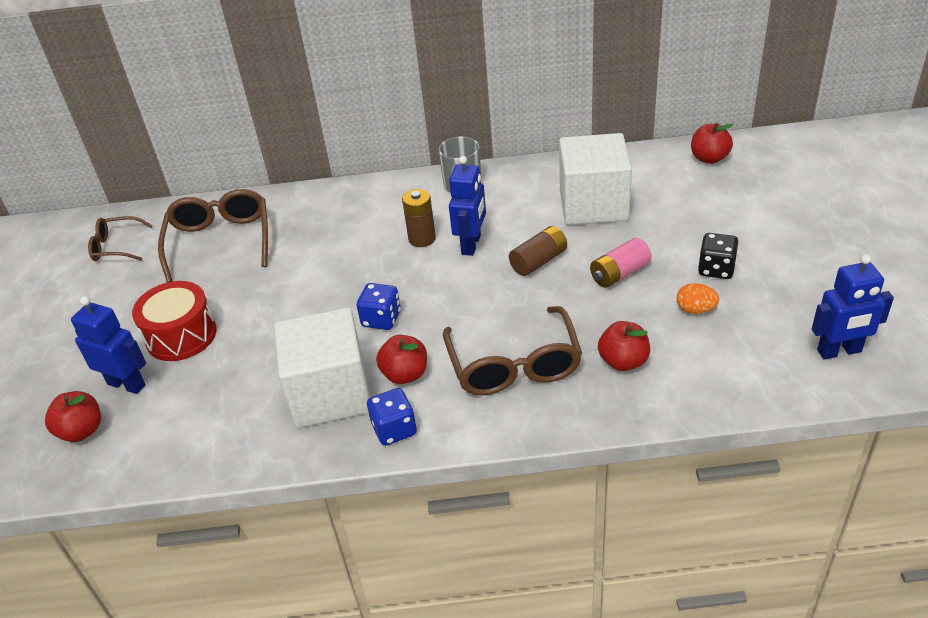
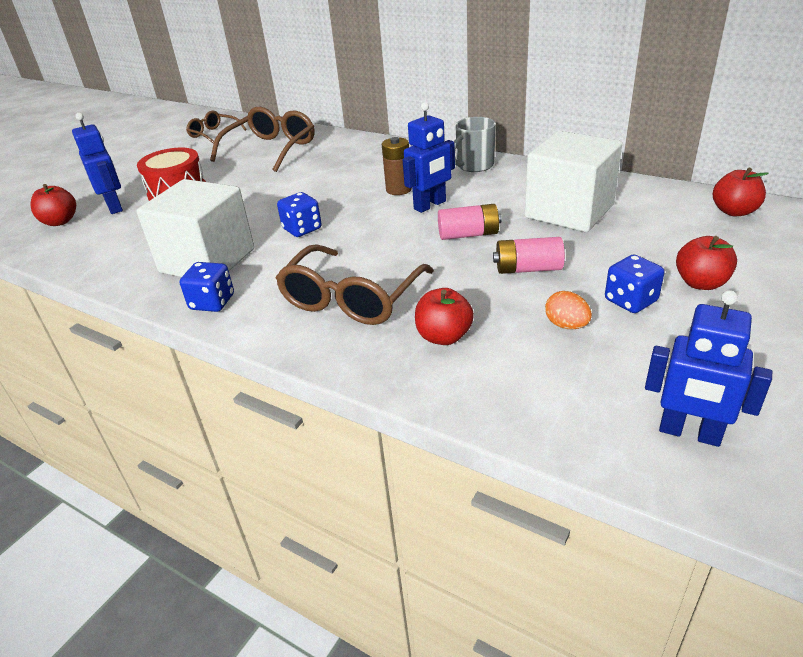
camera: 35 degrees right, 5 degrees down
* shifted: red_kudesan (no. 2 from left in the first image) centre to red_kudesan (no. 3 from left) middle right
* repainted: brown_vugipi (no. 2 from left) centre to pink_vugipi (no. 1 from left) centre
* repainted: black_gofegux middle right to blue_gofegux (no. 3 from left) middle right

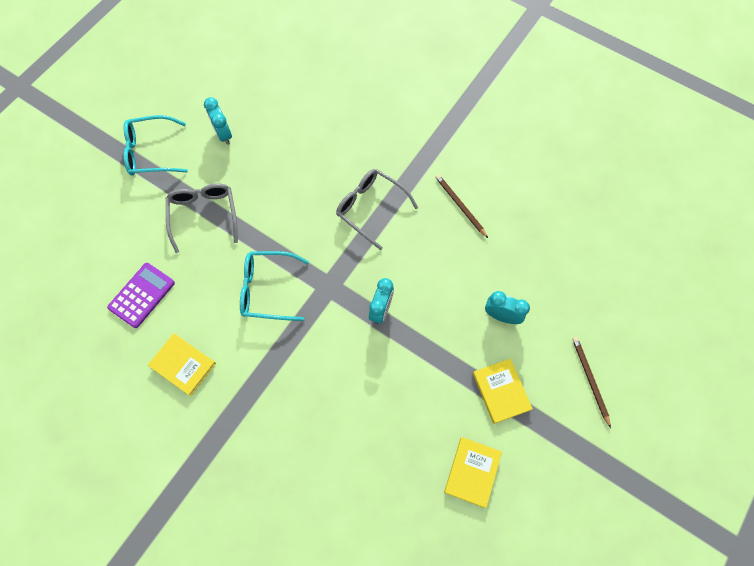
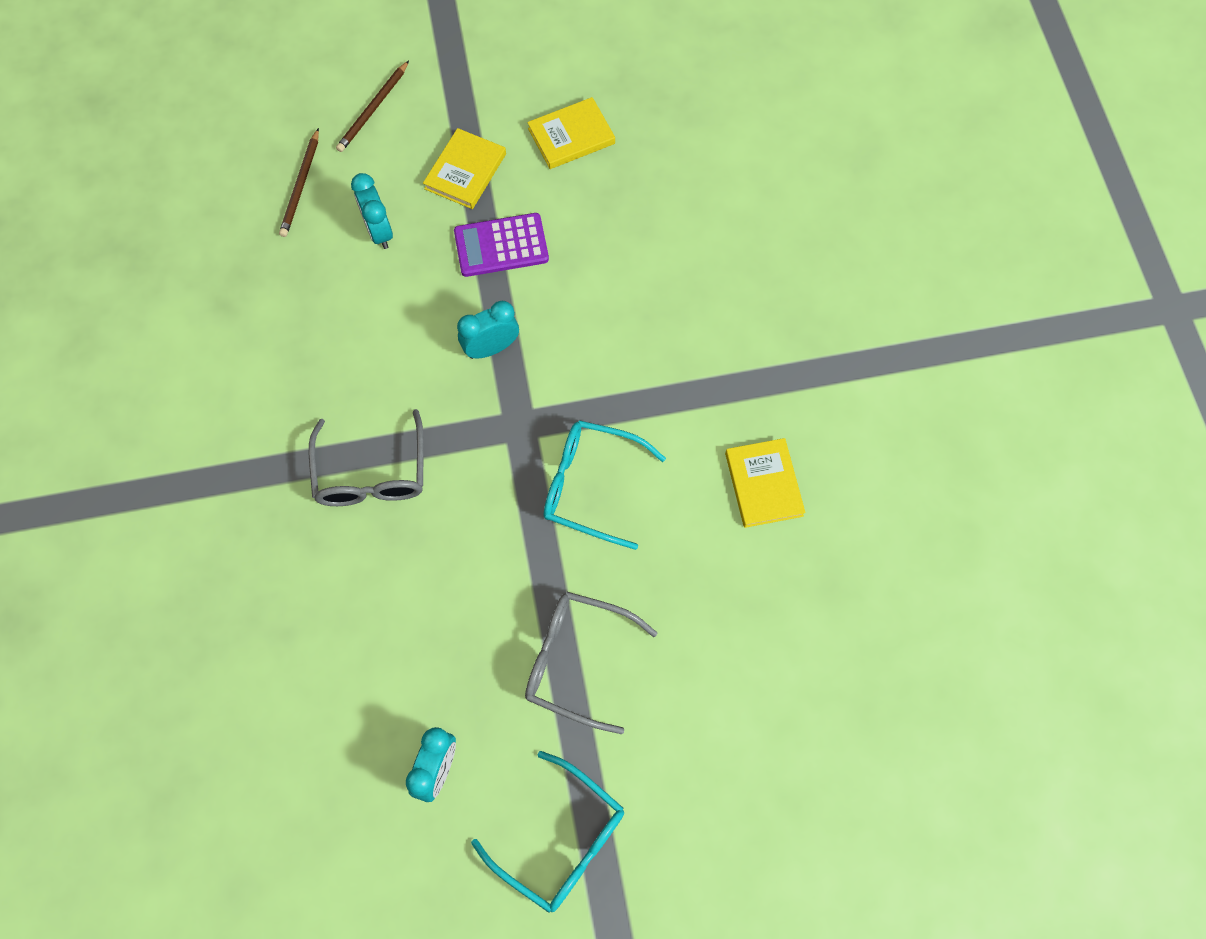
camera: 135 degrees left, 0 degrees up
* shifted: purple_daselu middle left to top centre
* shifted: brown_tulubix (no. 1 from left) centre to top left
* rotated: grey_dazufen (no. 1 from left in the first image) middle left = bottom centre 75 degrees clockwise
* rotated: turquoise_dazufen (no. 2 from left) centre = centre 150 degrees clockwise

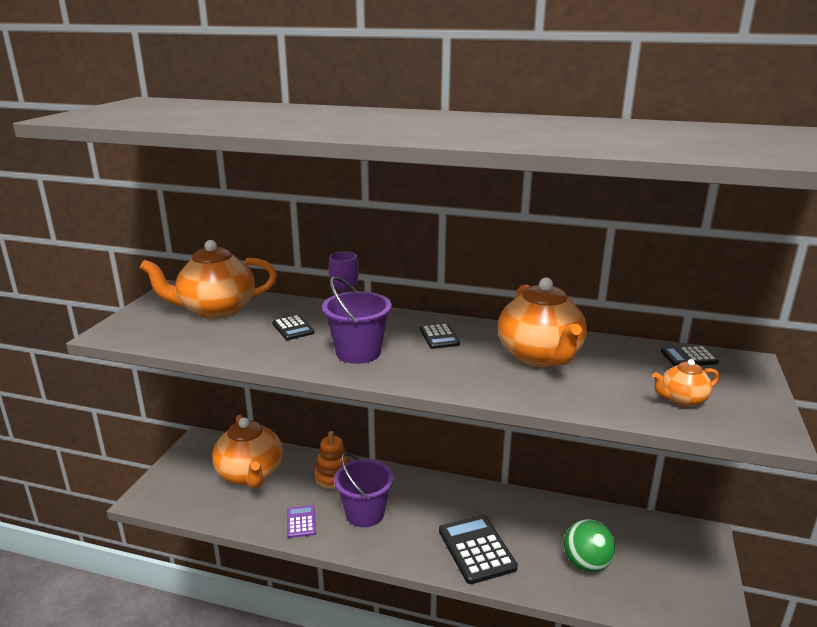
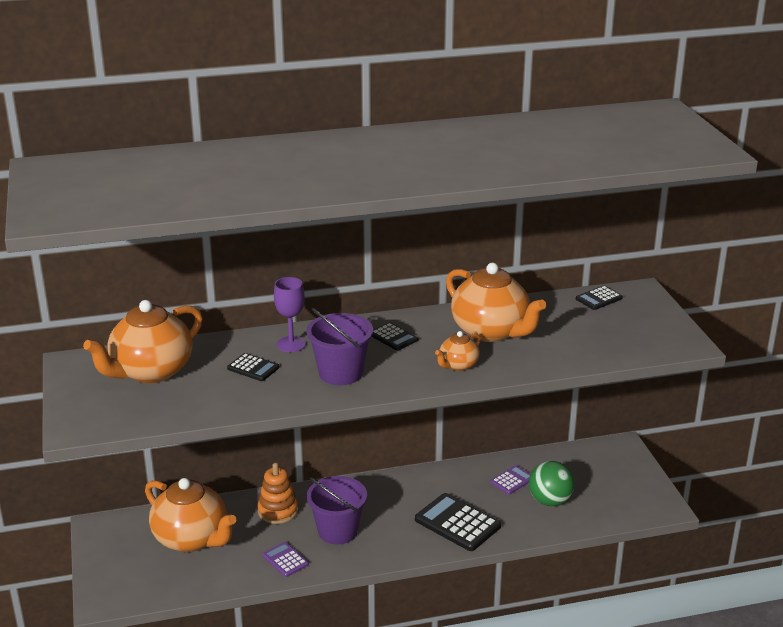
camera: 30 degrees left, 5 degrees up
* new: purple_daselu (no. 2 from left) bottom centre
* shifted: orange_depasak (no. 4 from left in the first image) middle right to orange_depasak (no. 3 from left) centre

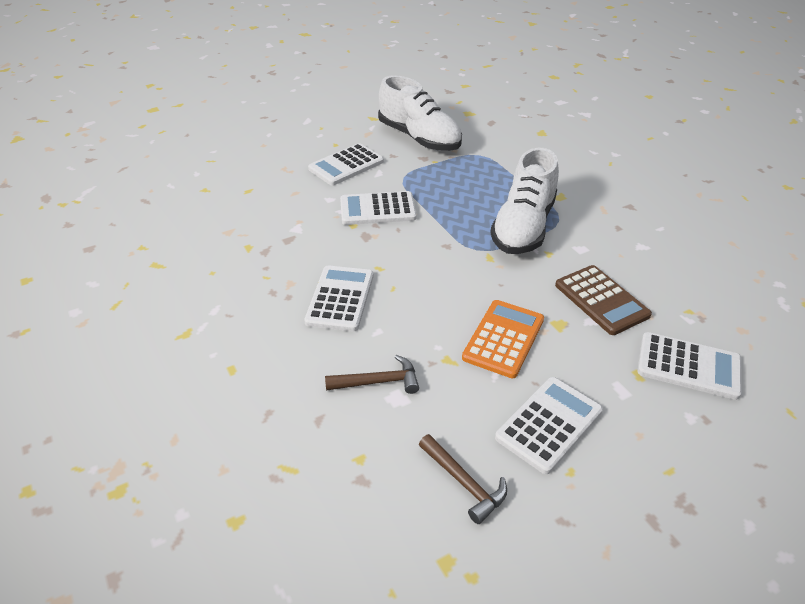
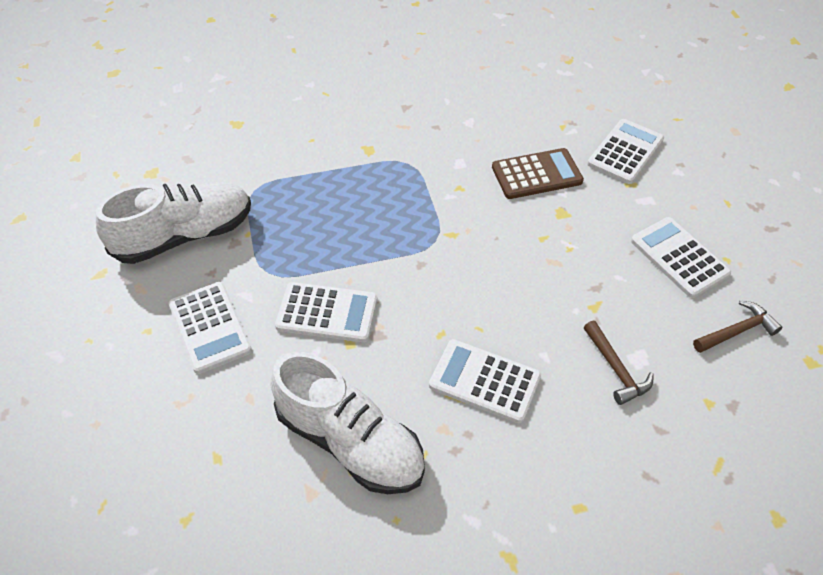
camera: 75 degrees left, 10 degrees up
* gone: orange_daselu centre
* shifted: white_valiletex (no. 2 from left) top centre to bottom centre
* rotated: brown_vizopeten (no. 1 from left) centre = middle right 150 degrees clockwise
* rotated: white_daselu (no. 3 from left in the first image) centre = centre 90 degrees counterclockwise

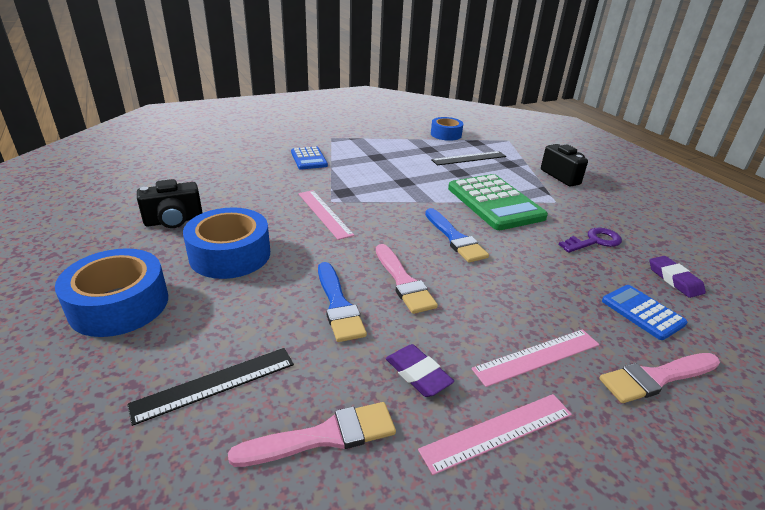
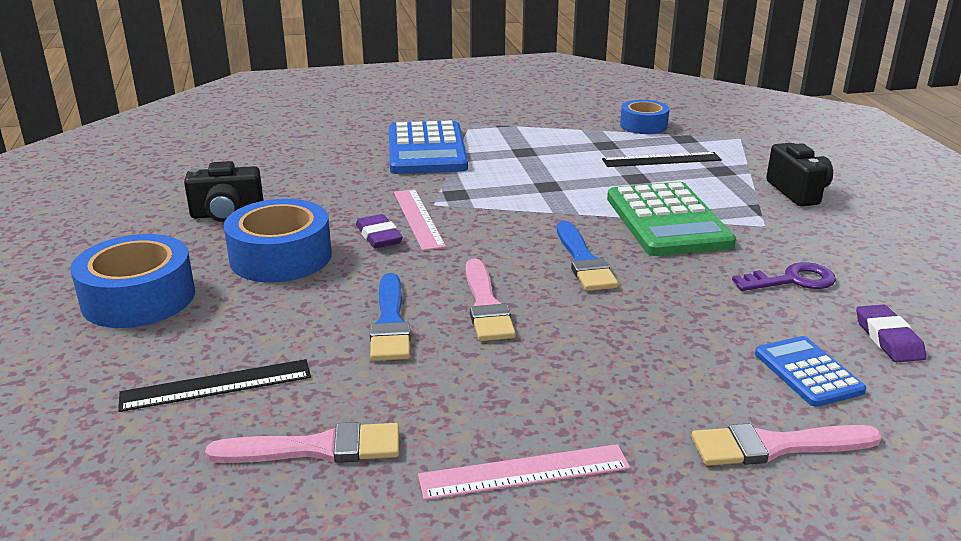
camera: 15 degrees right, 5 degrees down
* gone: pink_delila (no. 3 from left) bottom right
* shifted: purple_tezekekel (no. 1 from left) bottom centre to centre
* scaled: blue_daselu (no. 1 from left) top centre = top centre x1.83

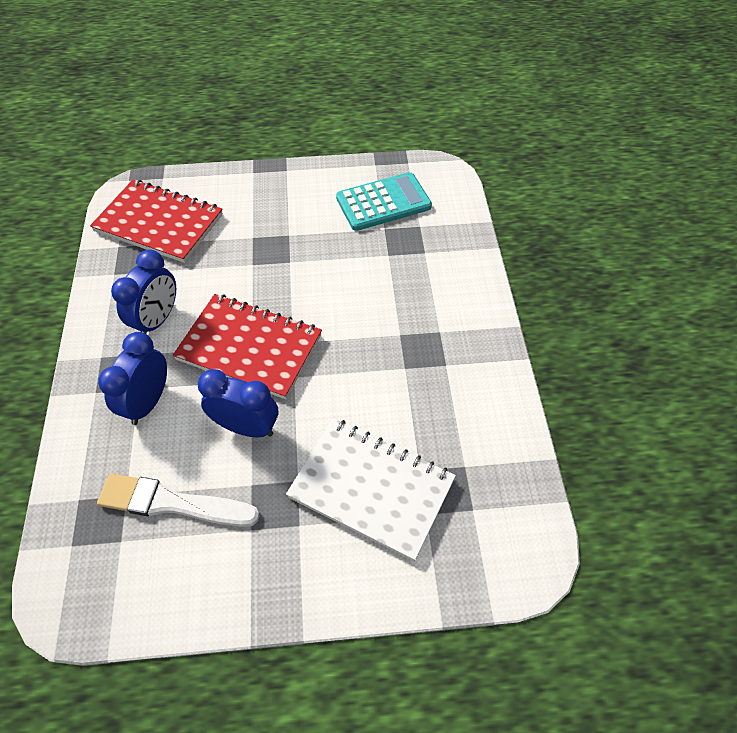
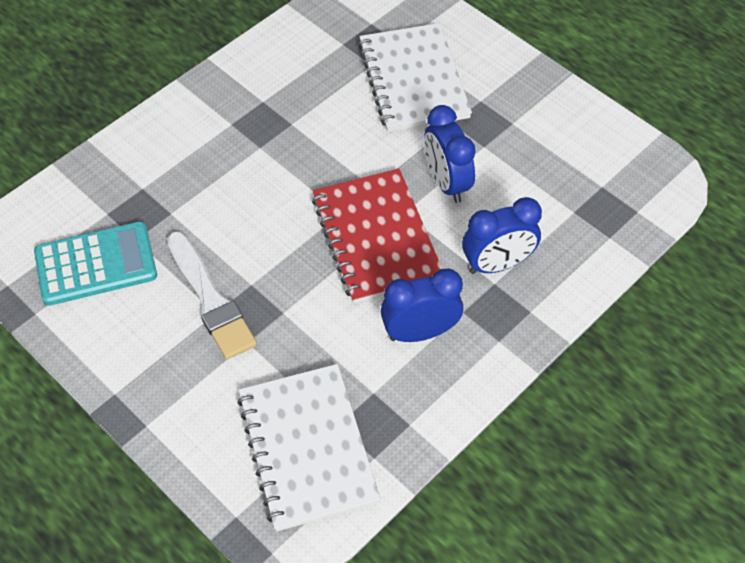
camera: 130 degrees left, 0 degrees up
* shifted: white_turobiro bottom left to middle left
* repainted: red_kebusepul (no. 1 from left) top left to white_kebusepul (no. 1 from left) bottom centre
* rotated: turquoise_daselu top centre = middle left 135 degrees clockwise

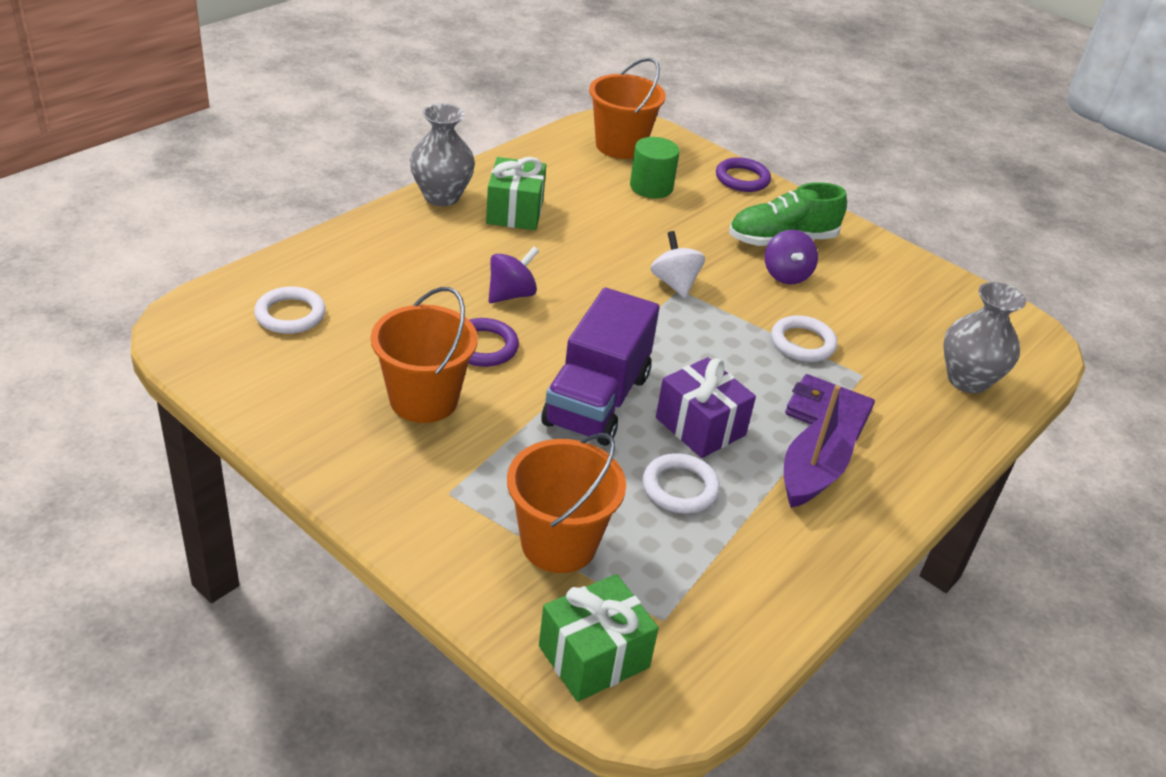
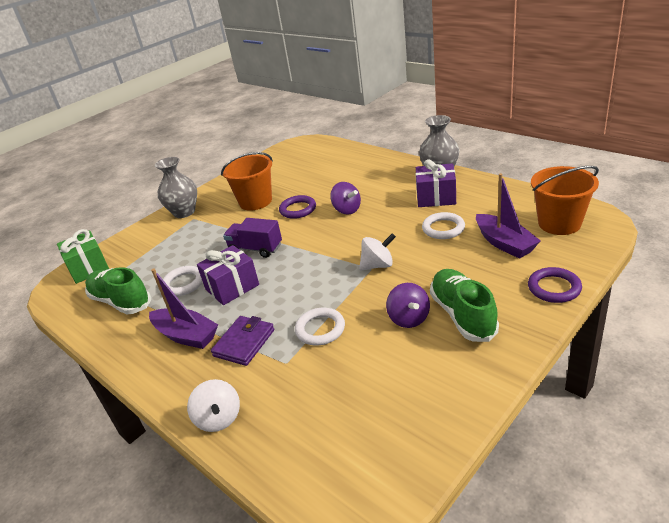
camera: 100 degrees right, 5 degrees down
* gone: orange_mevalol (no. 2 from left) centre
* new: green_valiletex (no. 1 from left) middle left
* new: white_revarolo (no. 1 from left) bottom left
* shifted: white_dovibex (no. 1 from left in the first image) middle left to white_dovibex (no. 3 from left) centre
* shifted: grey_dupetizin (no. 2 from left in the first image) middle right to grey_dupetizin (no. 1 from left) middle left
* swapped: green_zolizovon top centre to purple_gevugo (no. 2 from left) middle right
* repainted: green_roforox (no. 1 from left) top centre to purple_roforox (no. 2 from left) centre
* rotated: purple_revarolo (no. 2 from left) top right = centre 105 degrees counterclockwise
* scaled: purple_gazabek centre = centre x0.64

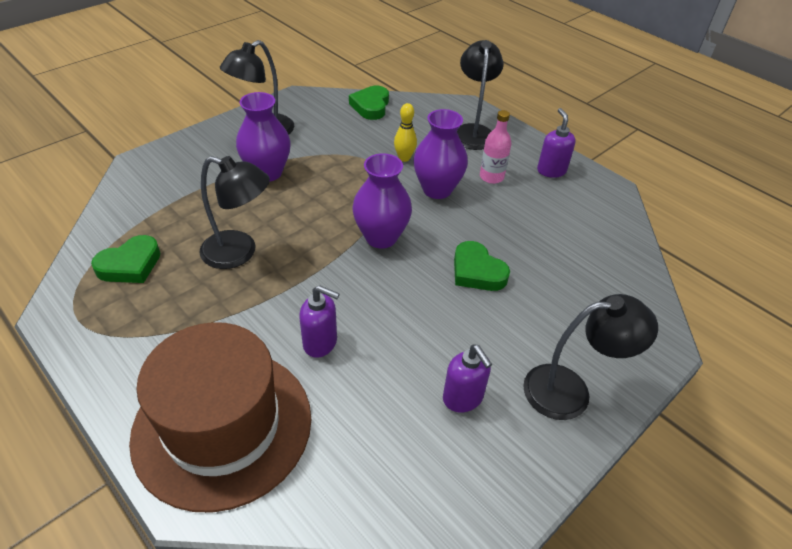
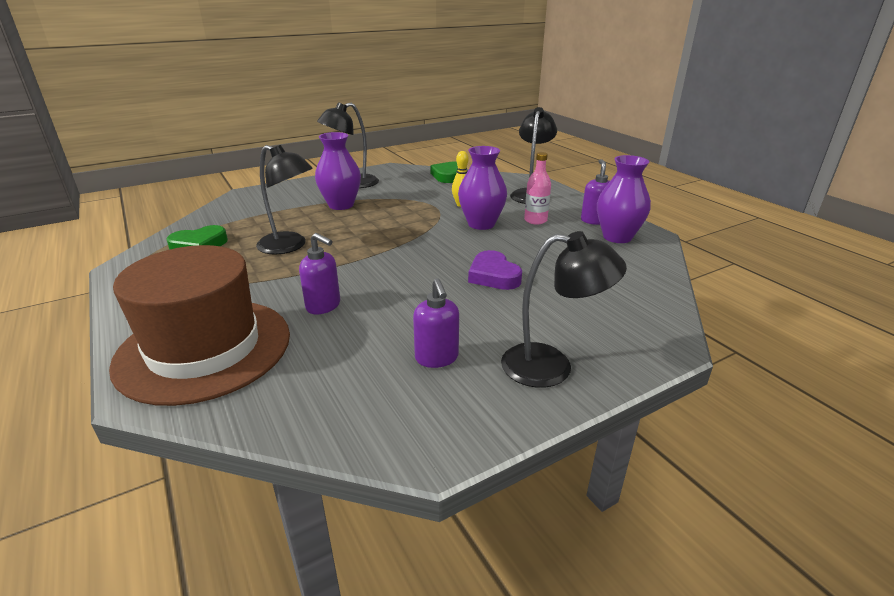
camera: 15 degrees right, 15 degrees down
* shifted: purple_dupetizin (no. 2 from left in the first image) centre to purple_dupetizin (no. 3 from left) middle right
* repainted: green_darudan (no. 3 from left) centre to purple_darudan centre

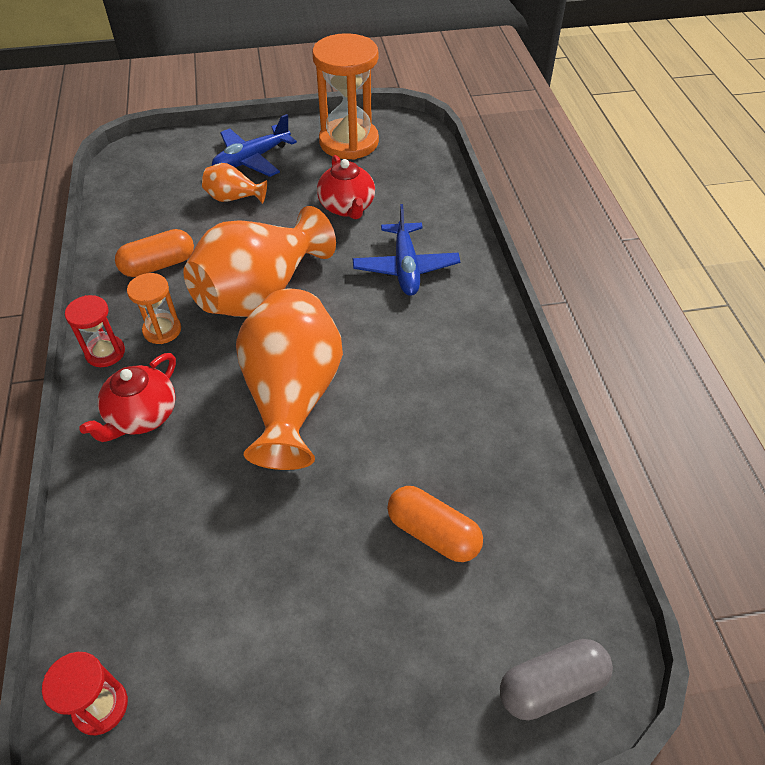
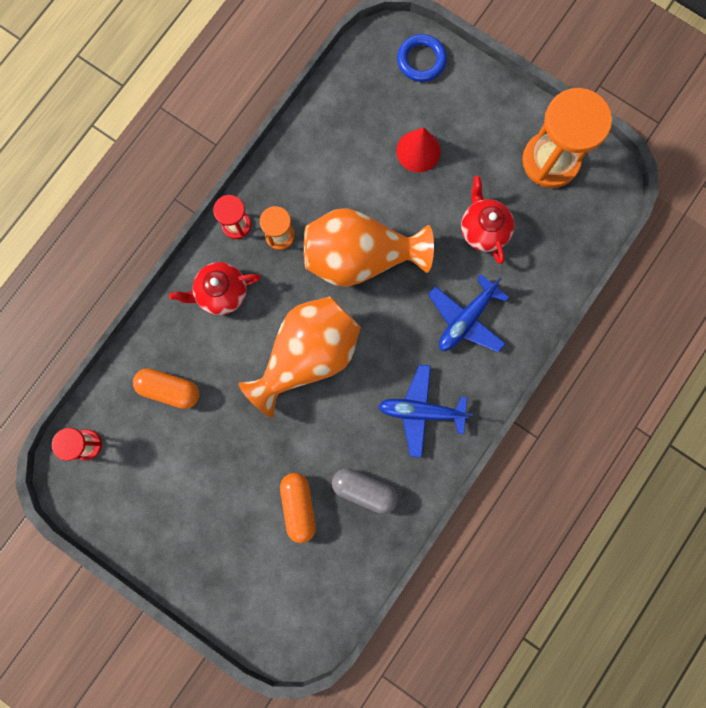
camera: 45 degrees right, 30 degrees up
* new: blue_dovibex top centre
* shifted: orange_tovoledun (no. 1 from left) top left to middle left
* shifted: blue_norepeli (no. 1 from left) top left to centre
* shifted: grey_tovoledun bottom right to bottom centre
* swapped: orange_dupetizin (no. 1 from left) top left to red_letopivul top centre
* rotated: red_depasak (no. 2 from left) top centre = top right 135 degrees clockwise

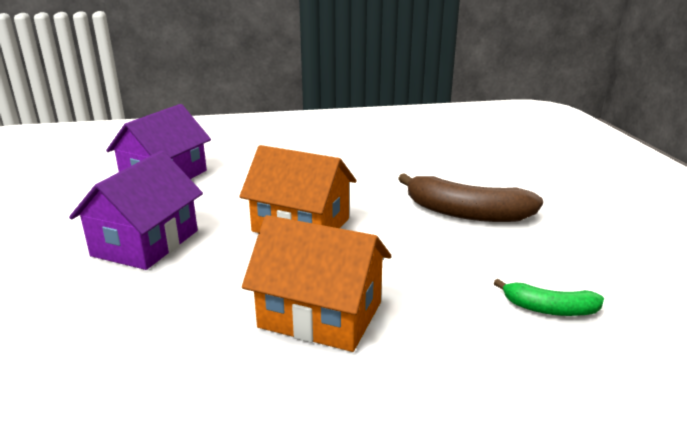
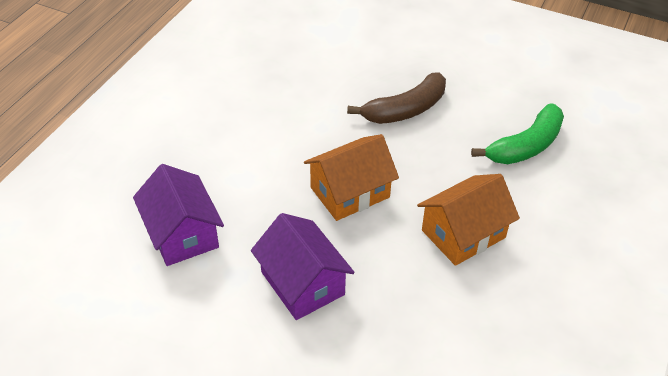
camera: 55 degrees left, 20 degrees up
* scaled: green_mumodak bottom right = middle right x1.85

